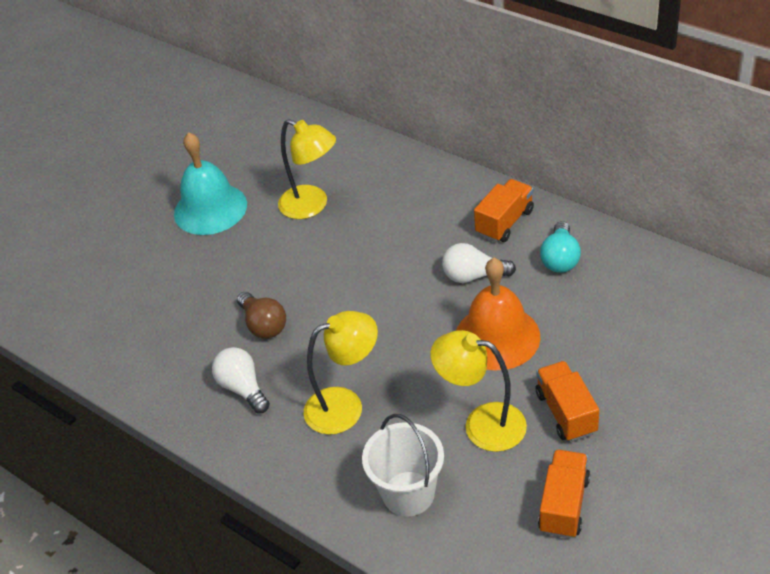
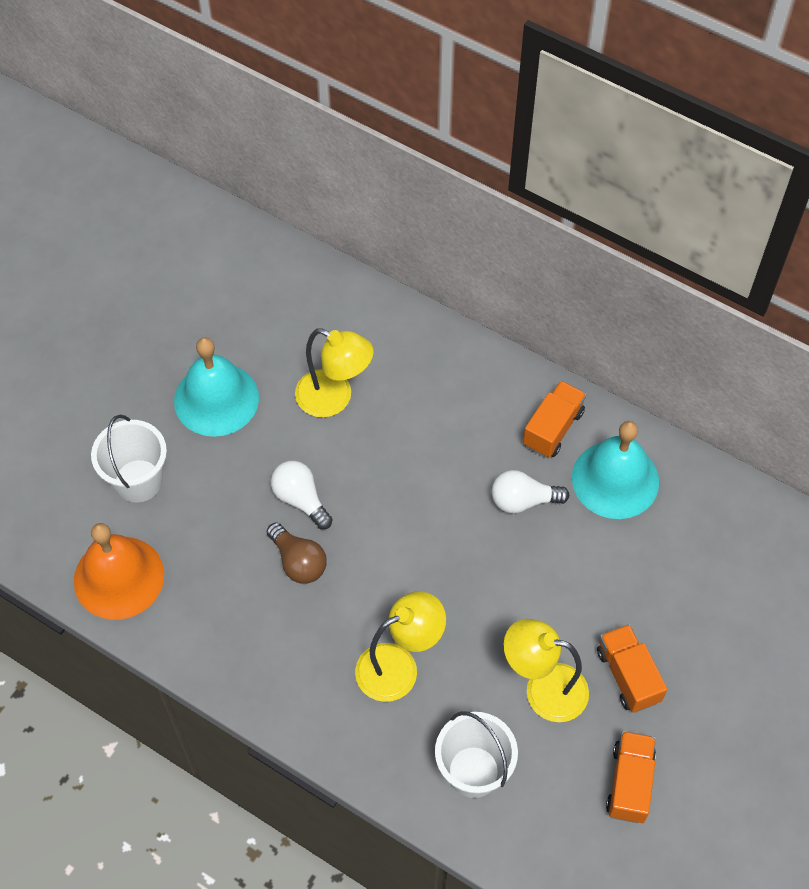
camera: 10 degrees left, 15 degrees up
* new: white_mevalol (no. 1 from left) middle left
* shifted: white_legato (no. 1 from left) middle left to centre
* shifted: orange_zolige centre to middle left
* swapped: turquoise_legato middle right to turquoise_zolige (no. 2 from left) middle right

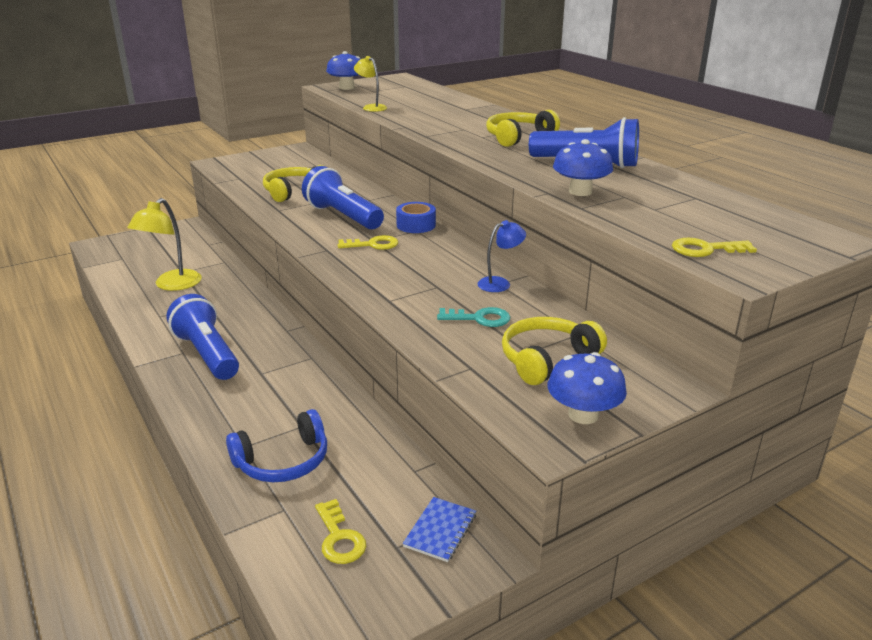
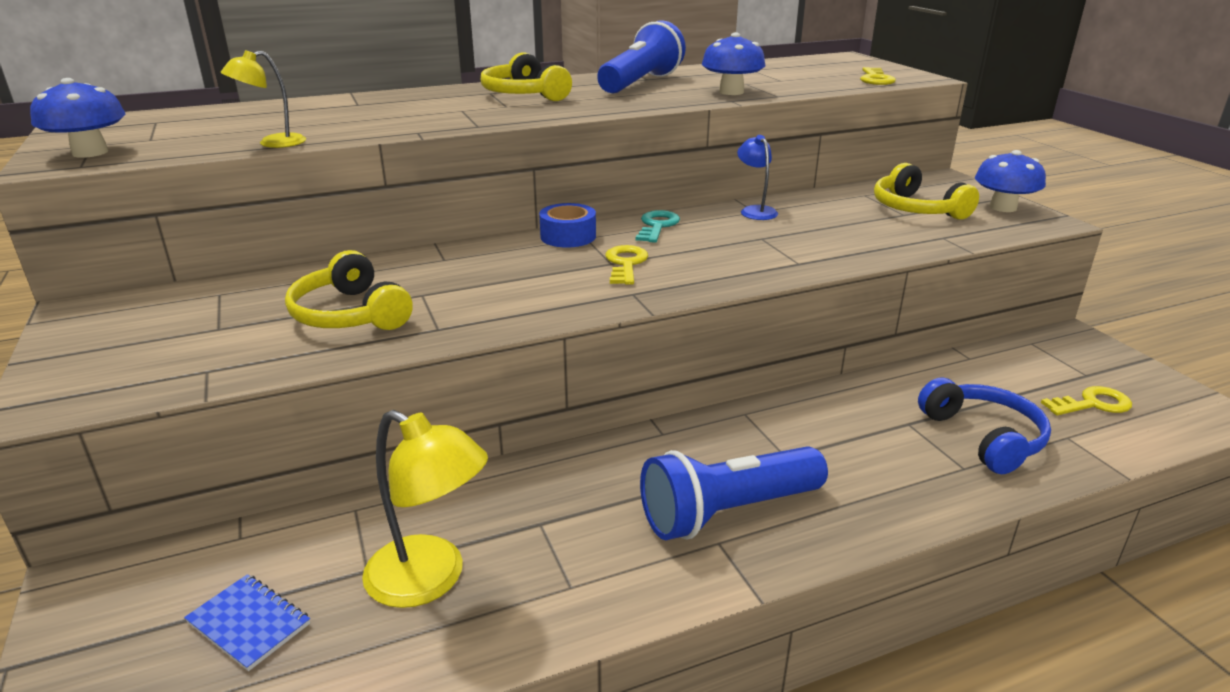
camera: 80 degrees left, 0 degrees up
* gone: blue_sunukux (no. 2 from left) top centre
* shifted: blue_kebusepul bottom centre to bottom left
* shifted: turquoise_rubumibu centre to top centre

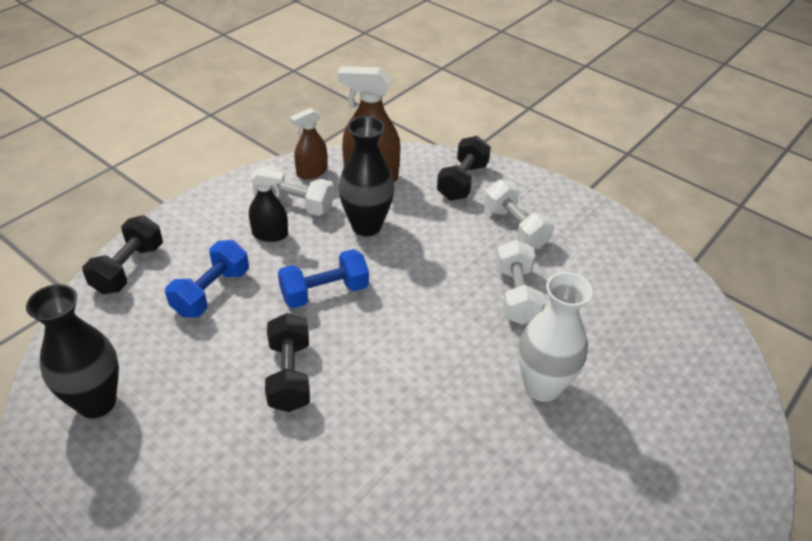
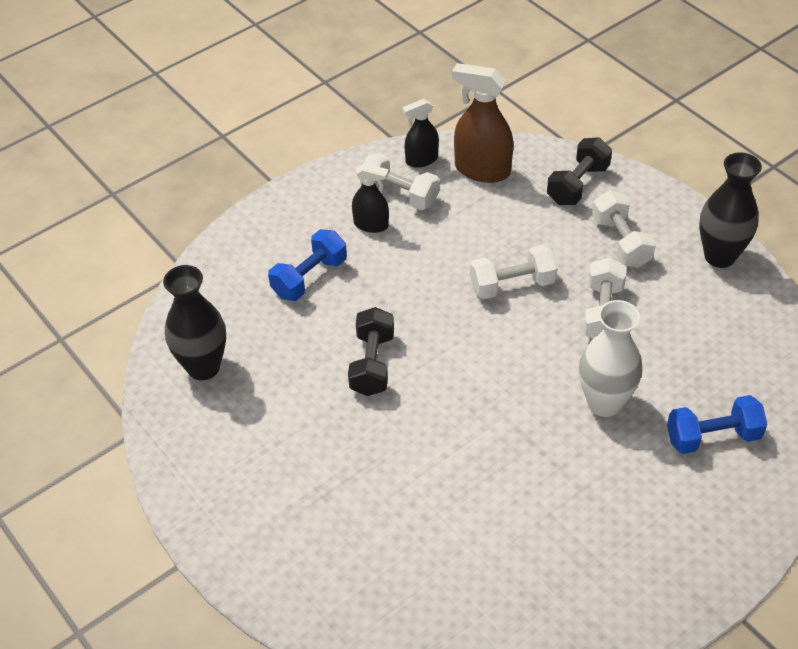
camera: 15 degrees right, 5 degrees up
* gone: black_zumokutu (no. 1 from left) middle left
* new: white_zumokutu (no. 2 from left) centre
* shifted: blue_zumokutu (no. 2 from left) centre to middle right
* shifted: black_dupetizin (no. 2 from left) top centre to top right
* repainted: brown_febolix (no. 1 from left) top centre to black_febolix (no. 2 from left) top centre

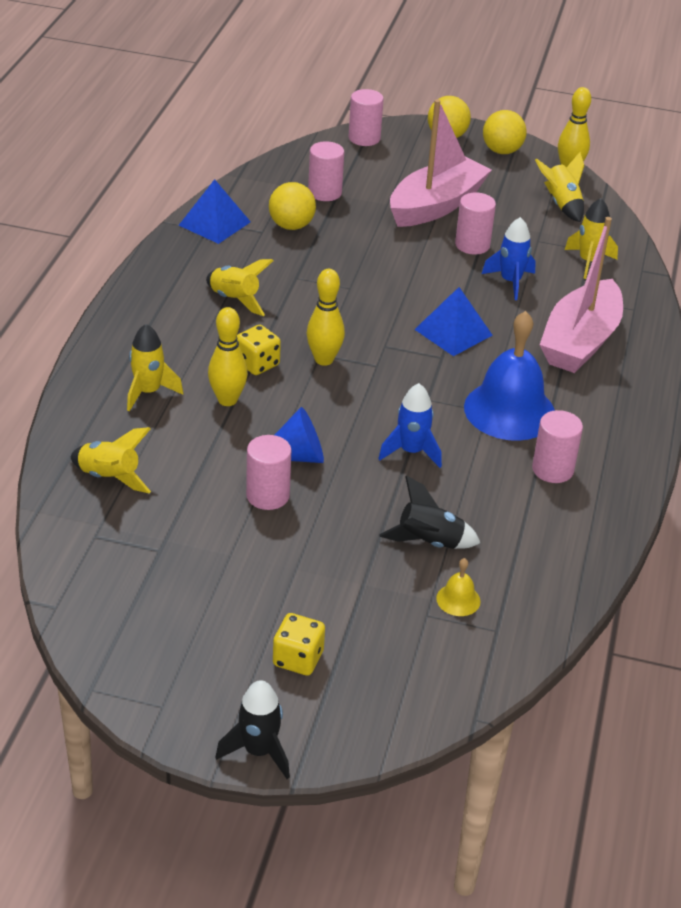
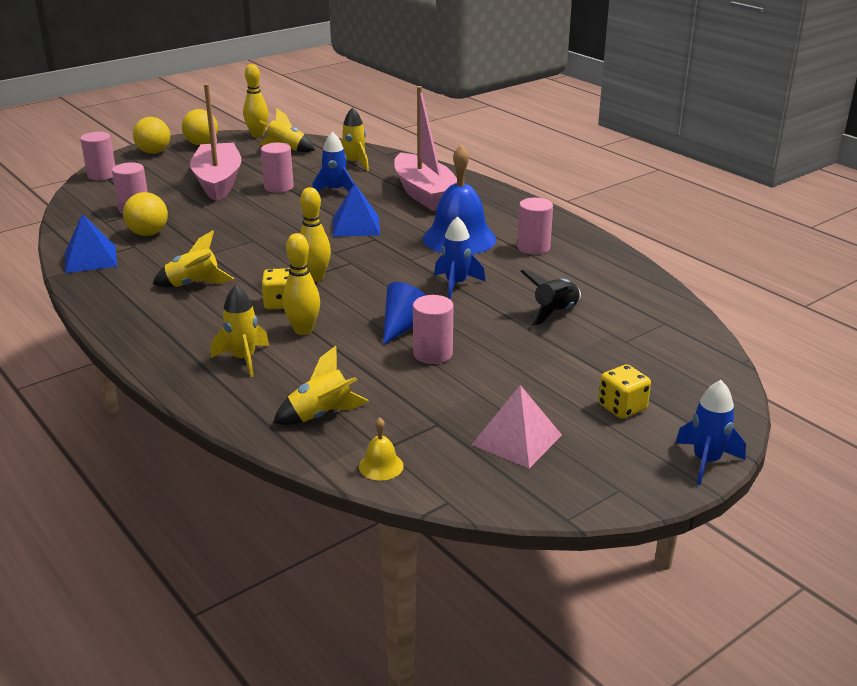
camera: 50 degrees left, 10 degrees down
* new: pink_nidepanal centre
* shifted: yellow_zolige middle right to centre
* repainted: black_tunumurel (no. 1 from left) bottom centre to blue_tunumurel (no. 3 from left) middle right

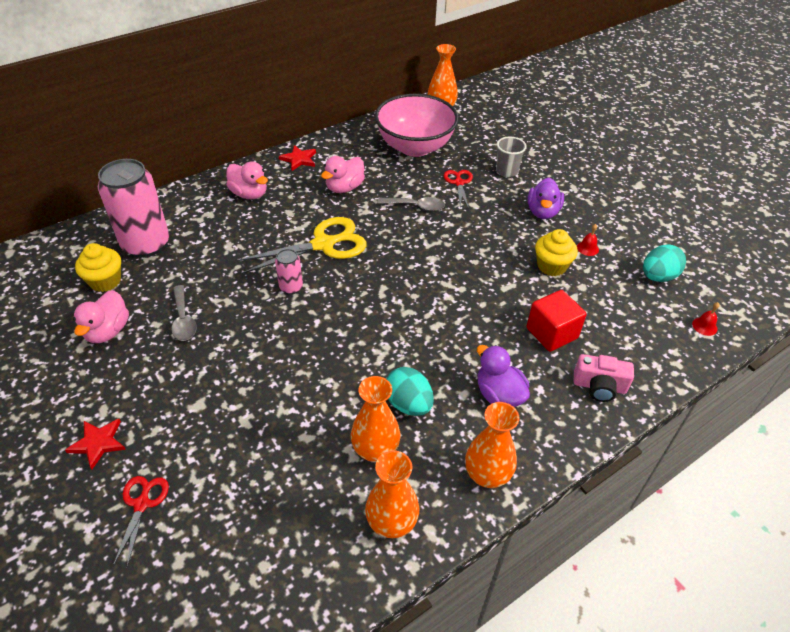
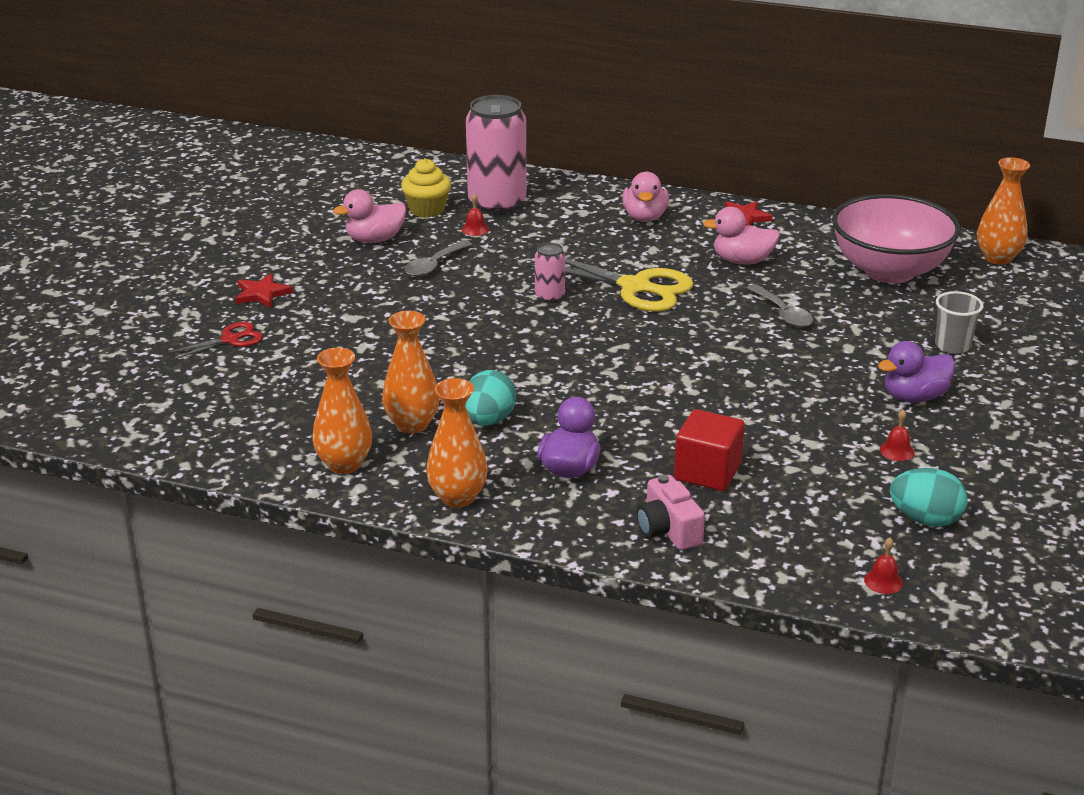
camera: 55 degrees right, 15 degrees down
* gone: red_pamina (no. 2 from left) top centre
* gone: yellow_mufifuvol (no. 2 from left) middle right
* new: red_zolige (no. 1 from left) top centre

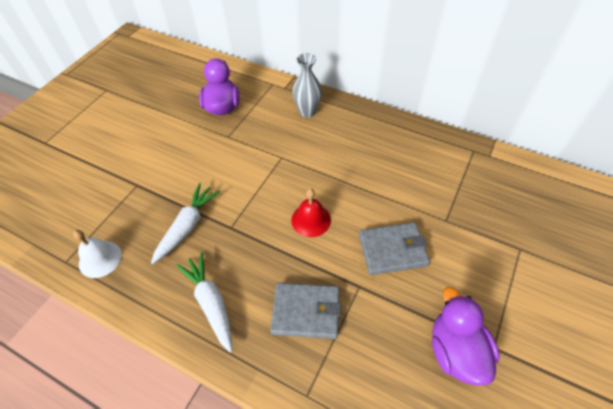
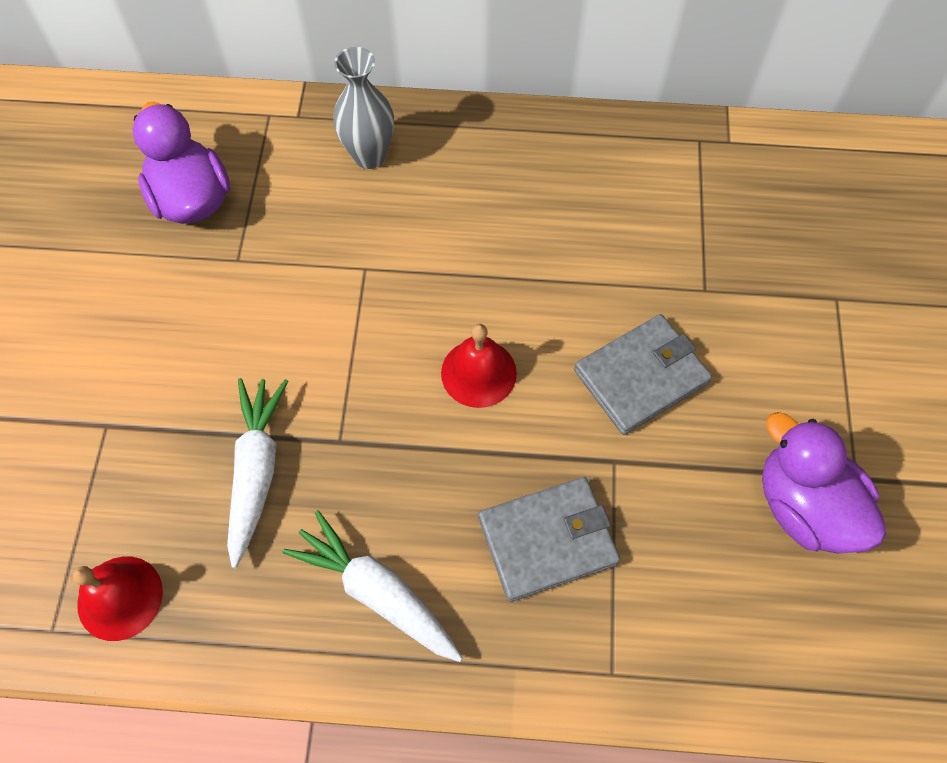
camera: 25 degrees left, 10 degrees up
* repainted: white_zolige middle left to red_zolige (no. 1 from left) bottom left

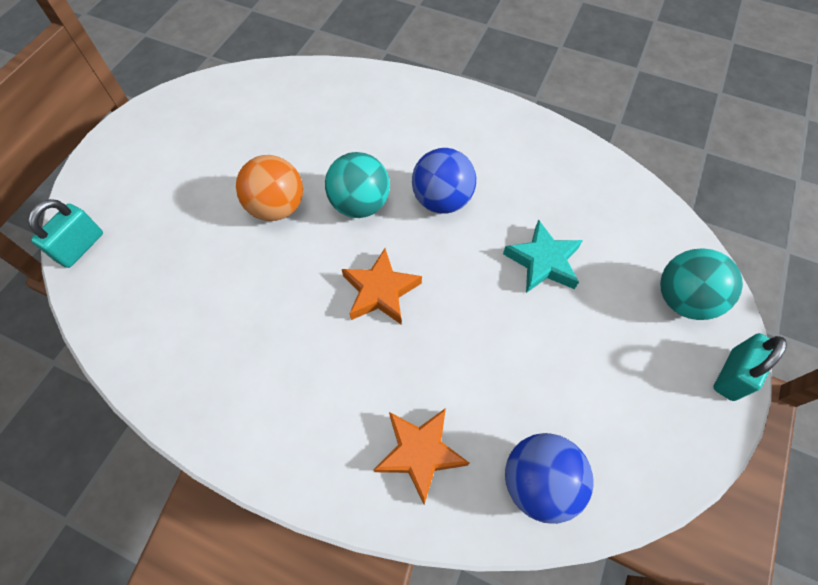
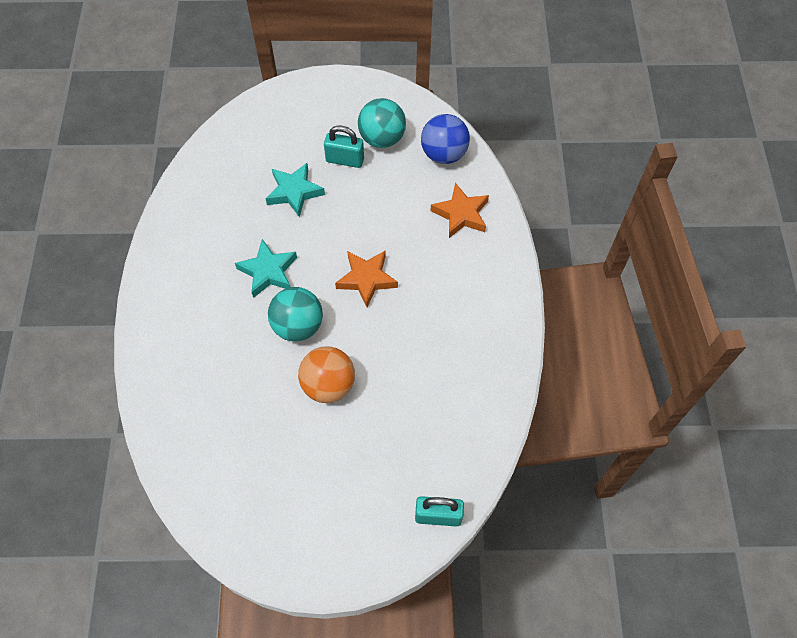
camera: 115 degrees left, 0 degrees up
* shifted: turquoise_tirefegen (no. 2 from left) middle right to top centre
* shifted: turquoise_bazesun (no. 2 from left in the first image) middle right to turquoise_bazesun (no. 1 from left) top centre
* swapped: blue_tirefegen (no. 1 from left) top centre to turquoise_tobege (no. 1 from left) centre

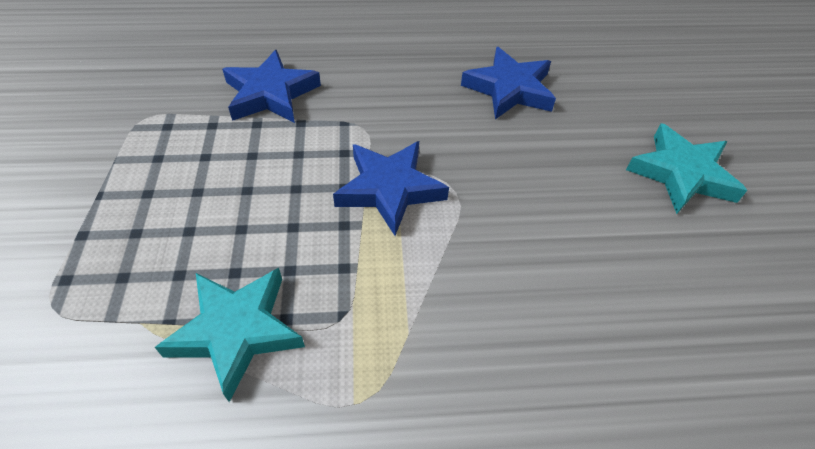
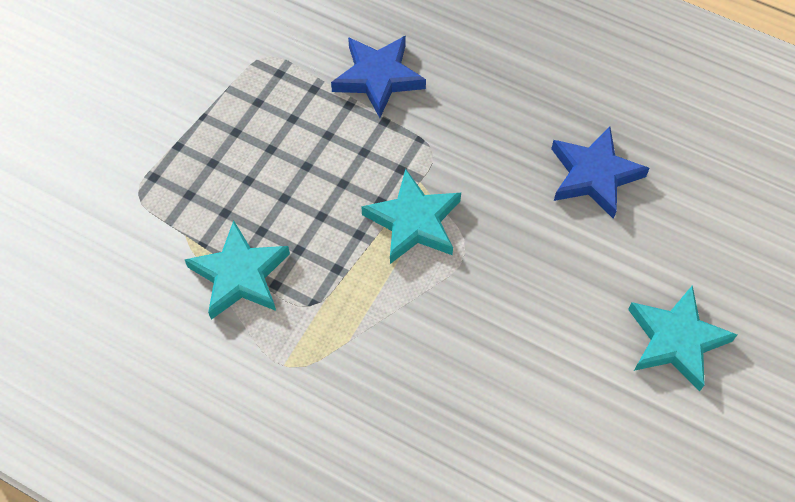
camera: 35 degrees right, 10 degrees up
* repainted: blue_tobege (no. 2 from left) centre to turquoise_tobege (no. 2 from left) centre

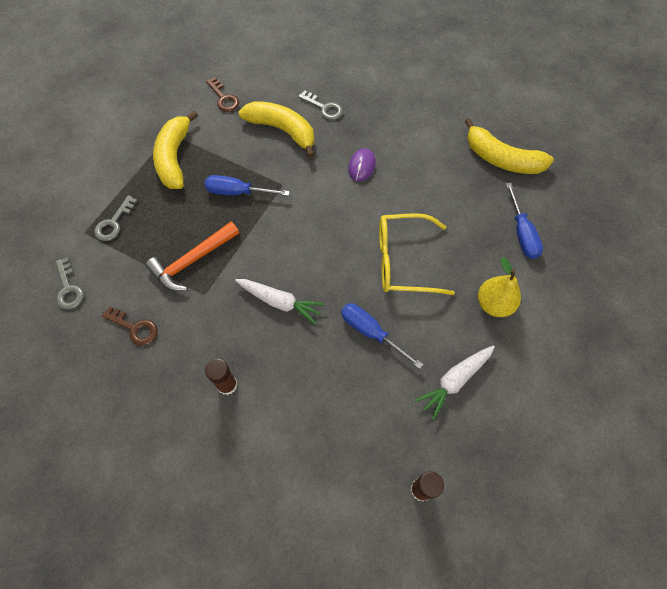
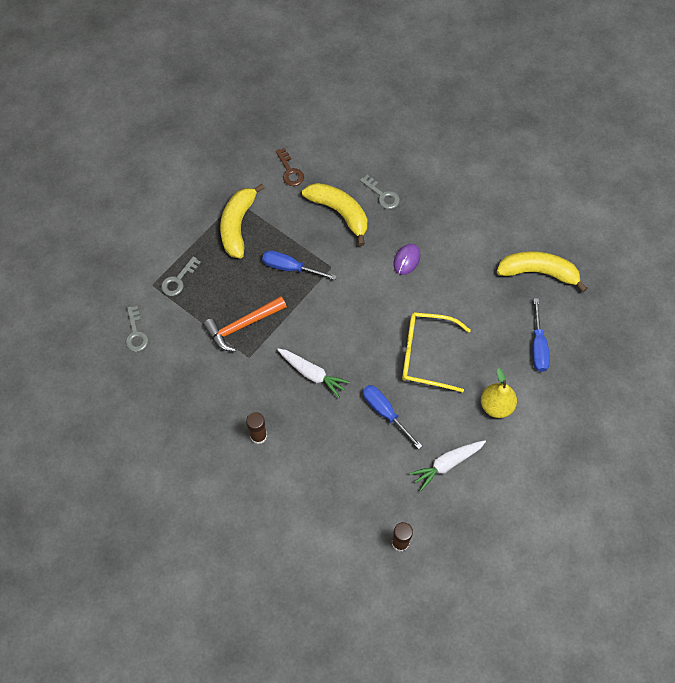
camera: 10 degrees right, 0 degrees up
* gone: brown_rubumibu (no. 1 from left) middle left
* rotated: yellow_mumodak (no. 3 from left) top right = middle right 150 degrees clockwise

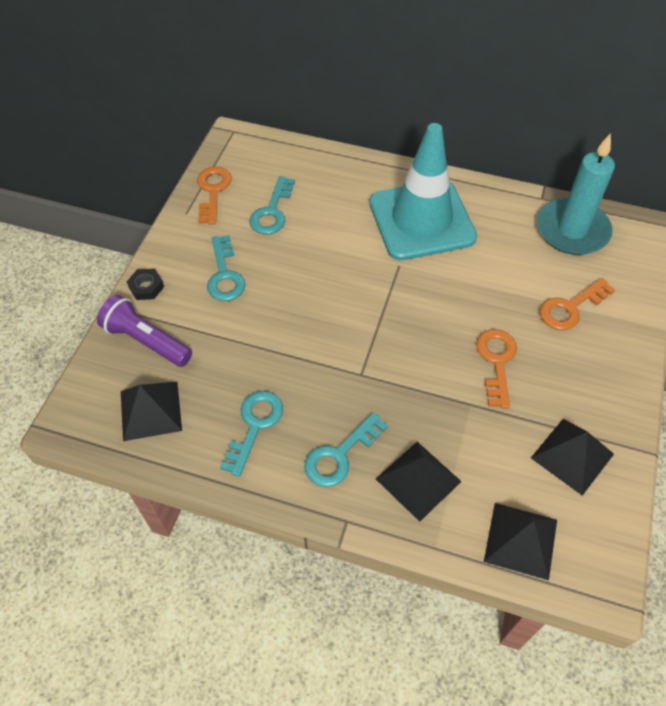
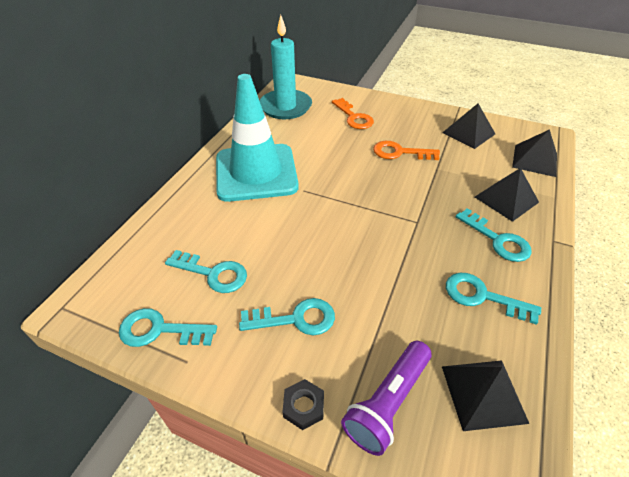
camera: 85 degrees left, 10 degrees down
* repainted: orange_rubumibu (no. 1 from left) top left to turquoise_rubumibu (no. 1 from left) bottom left

